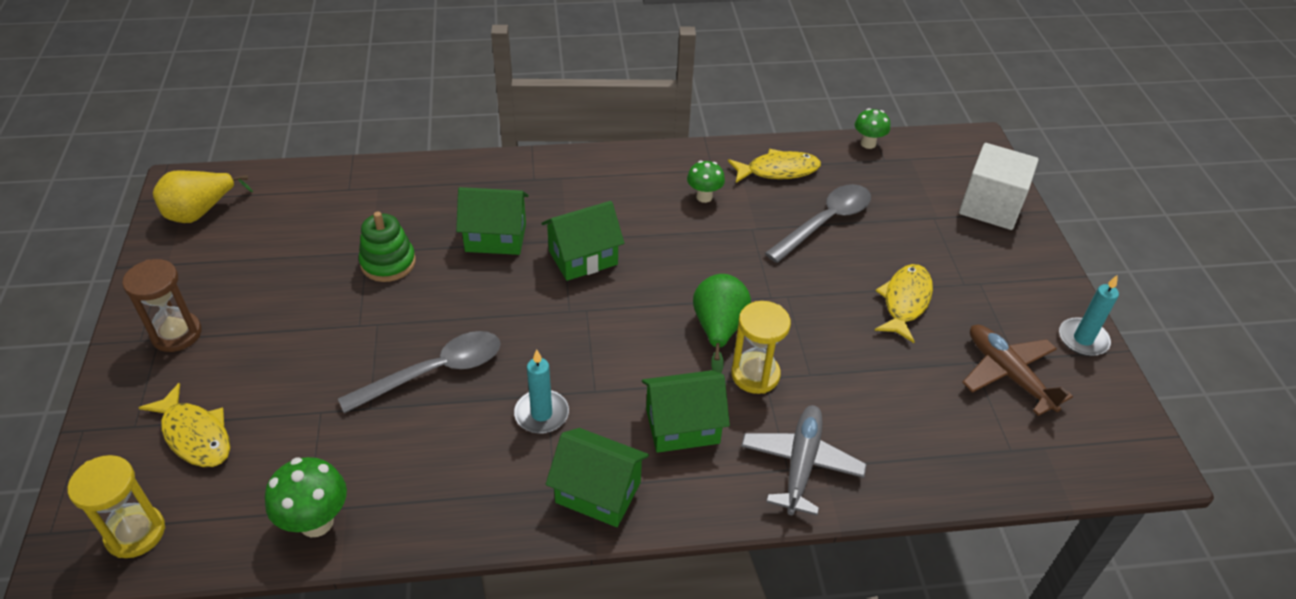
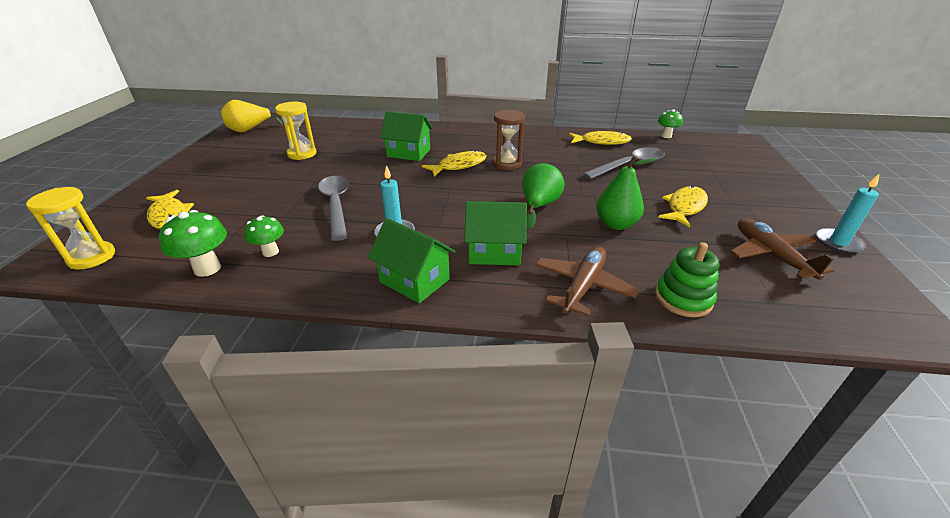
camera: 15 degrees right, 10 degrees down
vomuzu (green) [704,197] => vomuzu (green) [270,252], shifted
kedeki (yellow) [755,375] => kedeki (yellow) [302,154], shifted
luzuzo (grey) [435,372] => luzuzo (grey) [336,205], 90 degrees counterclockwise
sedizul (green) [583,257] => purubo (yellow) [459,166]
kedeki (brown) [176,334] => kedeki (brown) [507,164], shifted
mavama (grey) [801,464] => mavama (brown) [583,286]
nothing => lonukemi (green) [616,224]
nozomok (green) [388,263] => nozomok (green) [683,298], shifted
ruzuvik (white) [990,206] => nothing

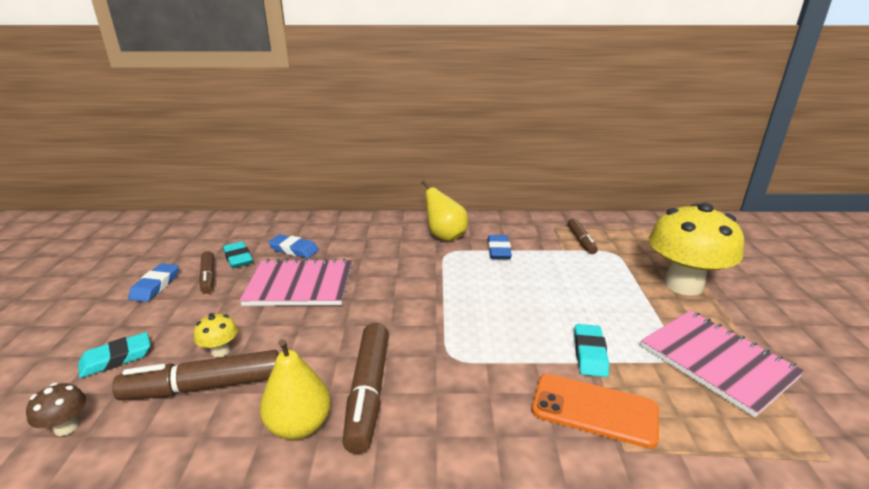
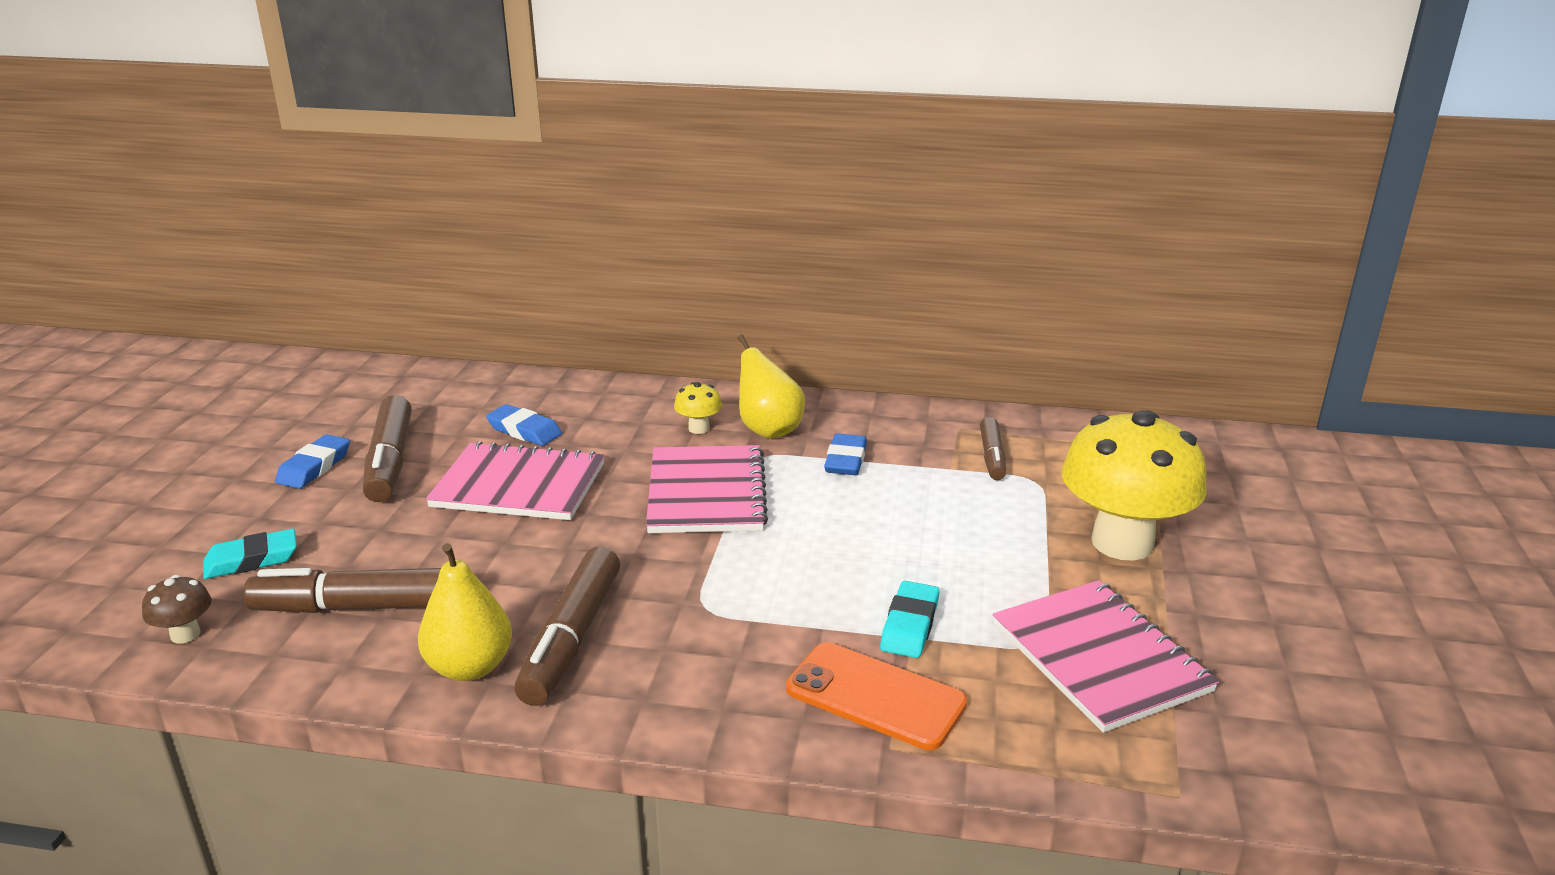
camera: 10 degrees right, 0 degrees up
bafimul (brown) [208,277] => bafimul (brown) [390,461], x1.69
nothing => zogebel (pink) [706,493]
vomuzu (yellow) [220,351] => vomuzu (yellow) [698,428], shifted
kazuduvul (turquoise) [238,258] => nothing

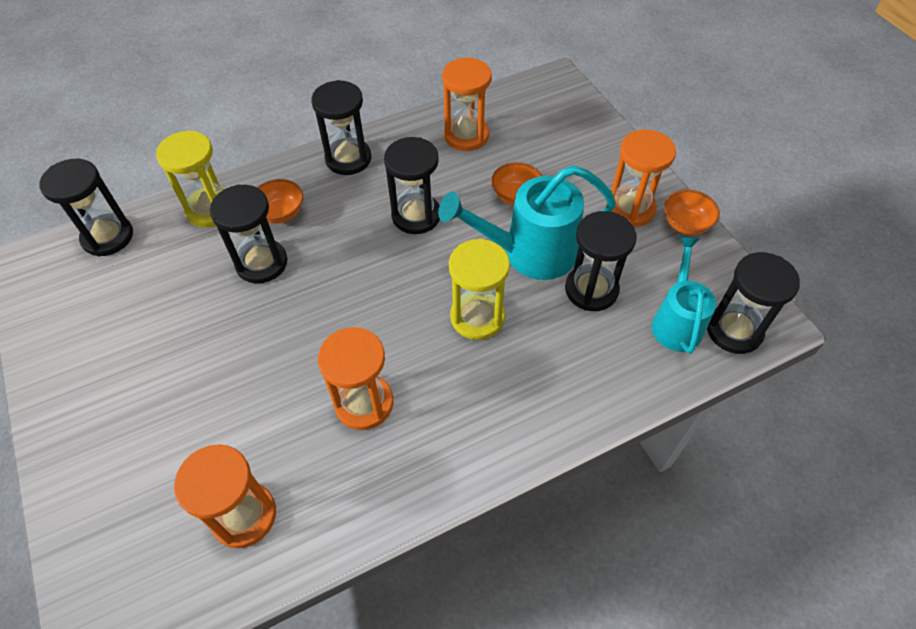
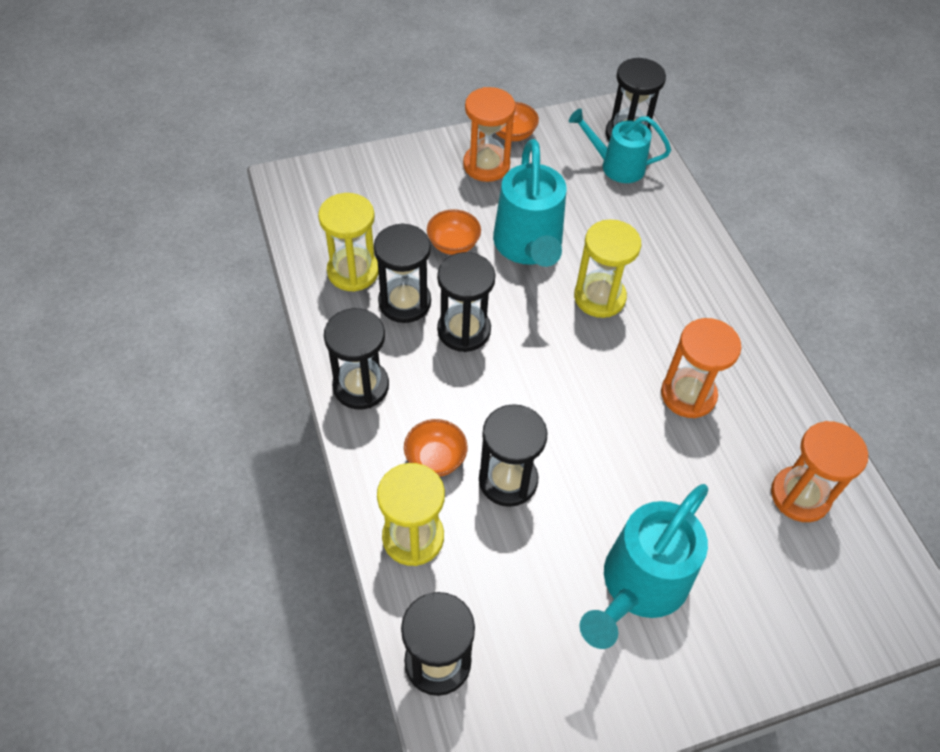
camera: 85 degrees left, 0 degrees up
kedeki (orange) [466,135] => kedeki (yellow) [353,271]
kedeki (black) [591,290] => kedeki (black) [404,302], shifted
nothing => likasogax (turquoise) [638,587]

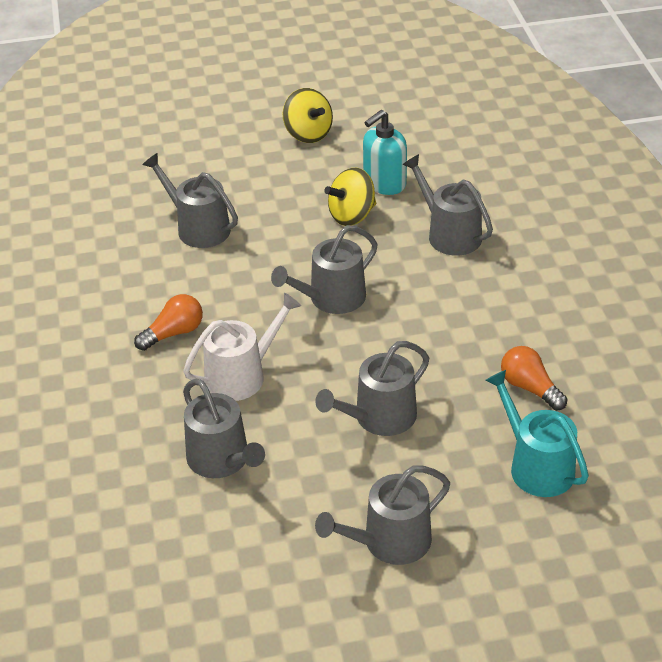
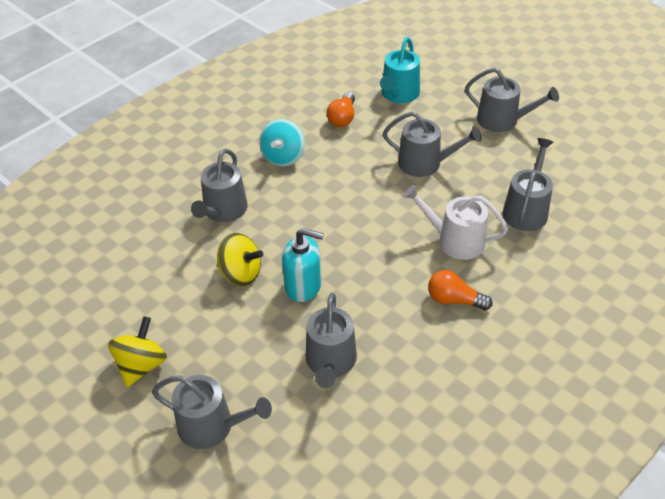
camera: 125 degrees left, 5 degrees up
likasogax (grey) [331,299] => likasogax (grey) [212,426], shifted
nothing => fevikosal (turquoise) [283,157]
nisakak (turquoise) [384,183] => nisakak (turquoise) [303,286], shifted

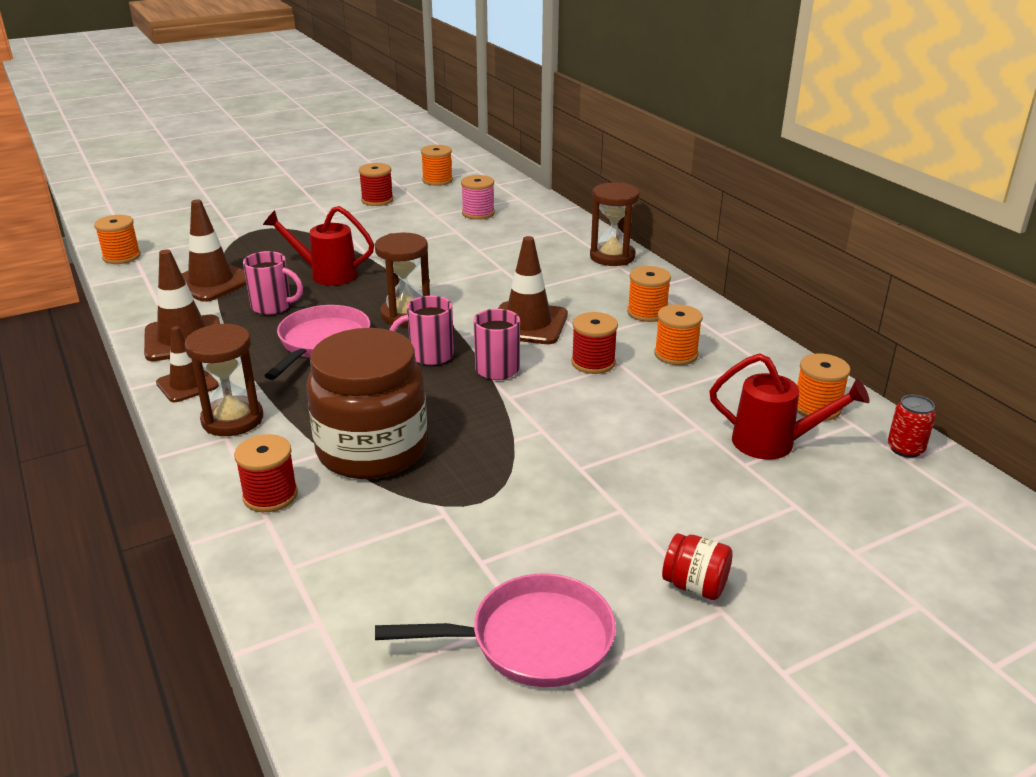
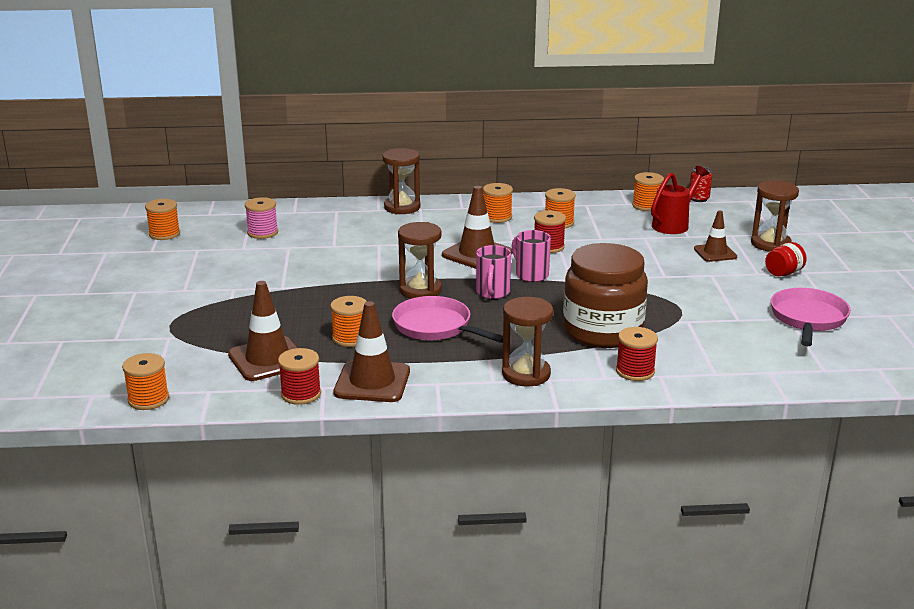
camera: 65 degrees left, 5 degrees down
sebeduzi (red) [377,200] => sebeduzi (red) [301,394], shifted
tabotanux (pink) [273,307] => sebeduzi (orange) [350,338]
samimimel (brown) [187,384] => samimimel (brown) [715,253], shifted
nothing => kedeki (brown) [770,244]
likasogax (red) [326,274] => nothing

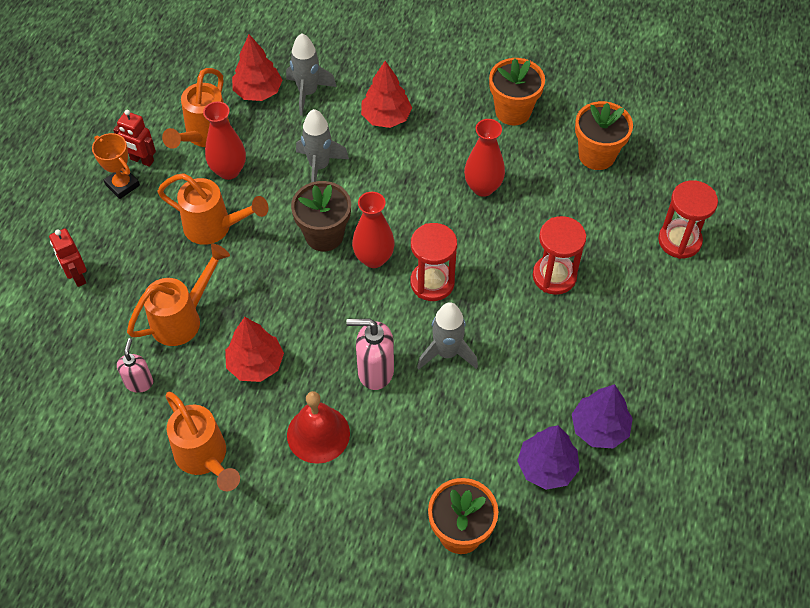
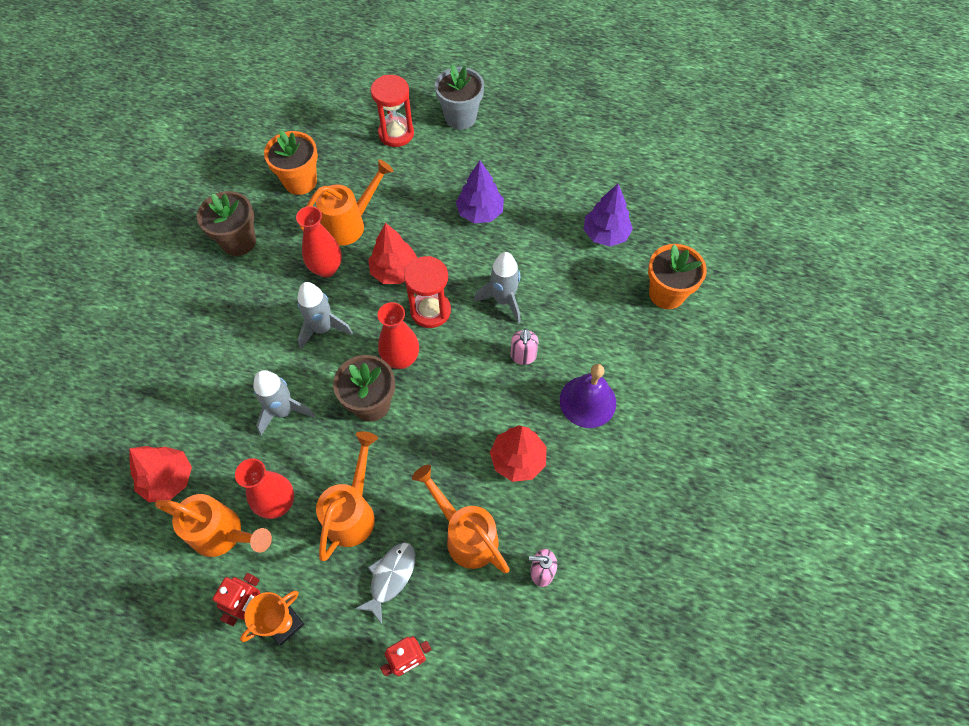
camera: 90 degrees left, 5 degrees up
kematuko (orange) [513,111] => kematuko (brown) [238,241]
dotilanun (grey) [308,93] => dotilanun (grey) [323,328], shifted
likasogax (orange) [205,458] => likasogax (orange) [350,224], shifted
nothing => purubo (grey) [390,577]
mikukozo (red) [386,117] => mikukozo (red) [394,271], shifted
nothing => kematuko (grey) [460,117]
mikukozo (purple) [599,428] => mikukozo (purple) [480,212], shifted
nisakak (pink) [375,371] => nisakak (pink) [523,356], x0.64
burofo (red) [318,434] => burofo (purple) [587,401]
kedeki (red) [554,276] => nothing

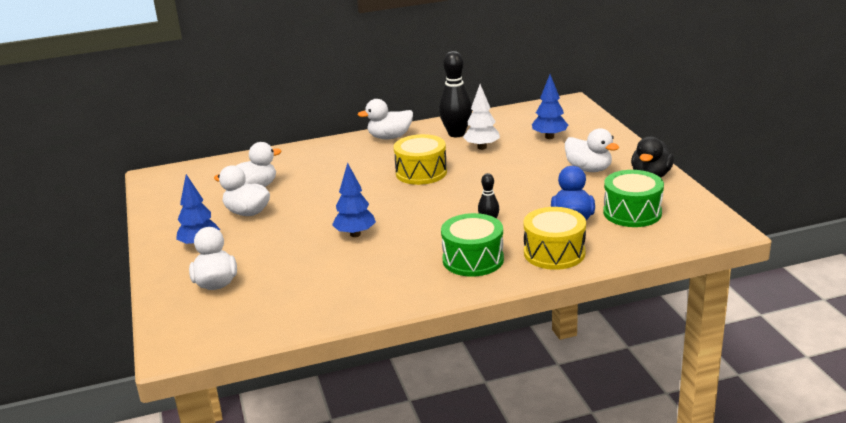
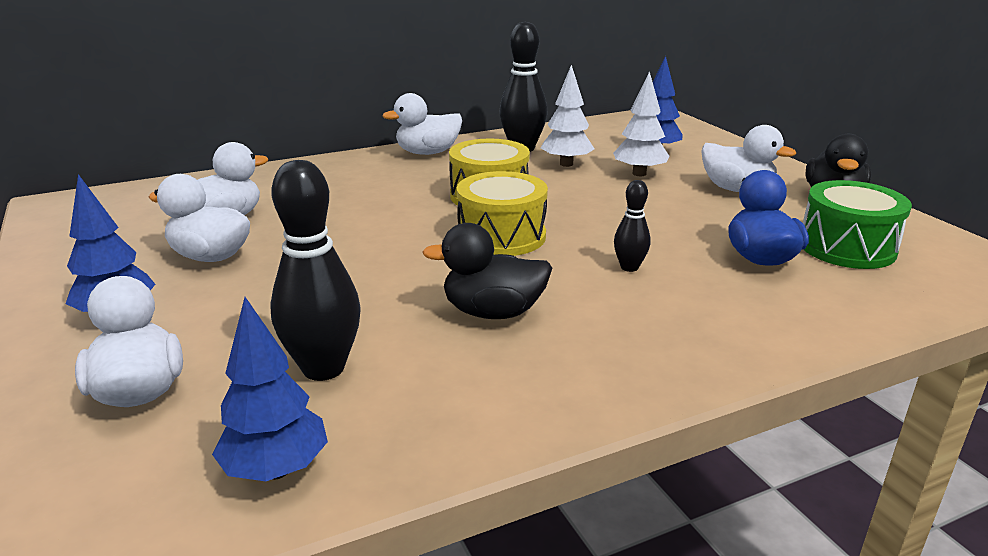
camera: 10 degrees left, 0 degrees up
mikukozo (blue) [355,234] => mikukozo (blue) [276,470], shifted
nothing => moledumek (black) [323,368]
nothing => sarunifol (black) [493,312]
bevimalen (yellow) [554,253] => bevimalen (yellow) [501,236], shifted
nothing => mikukozo (white) [639,174]
bevimalen (green) [473,260] => nothing

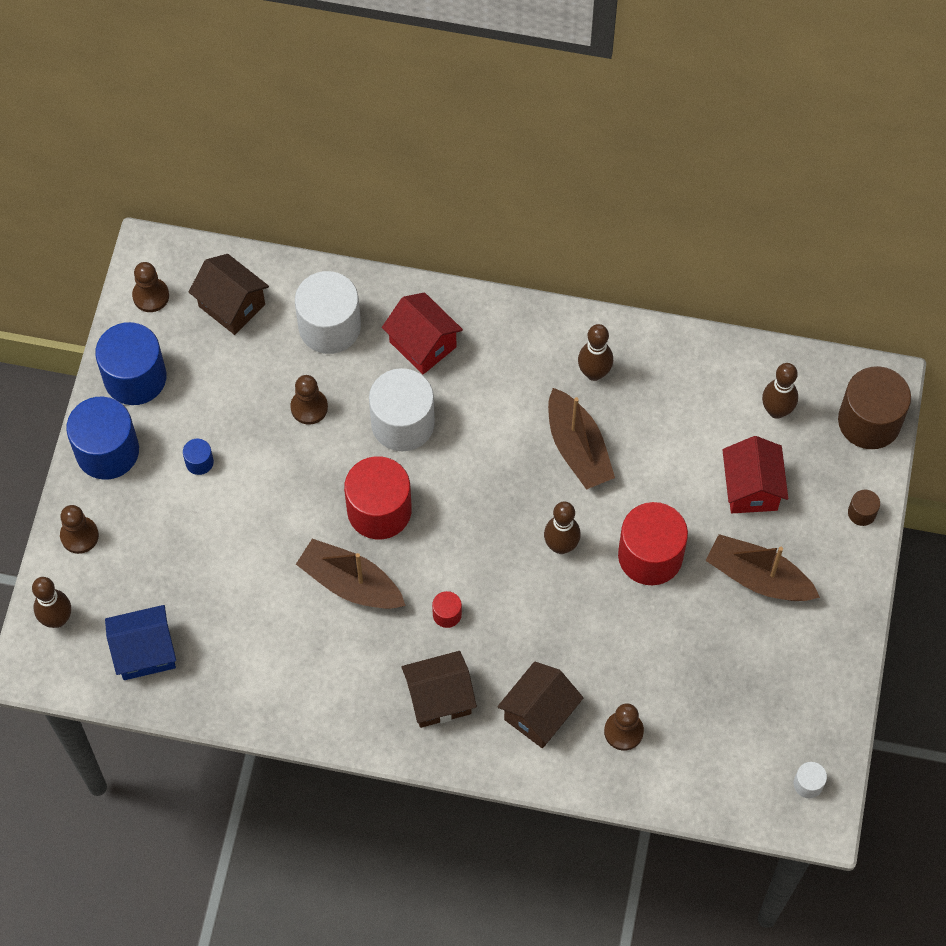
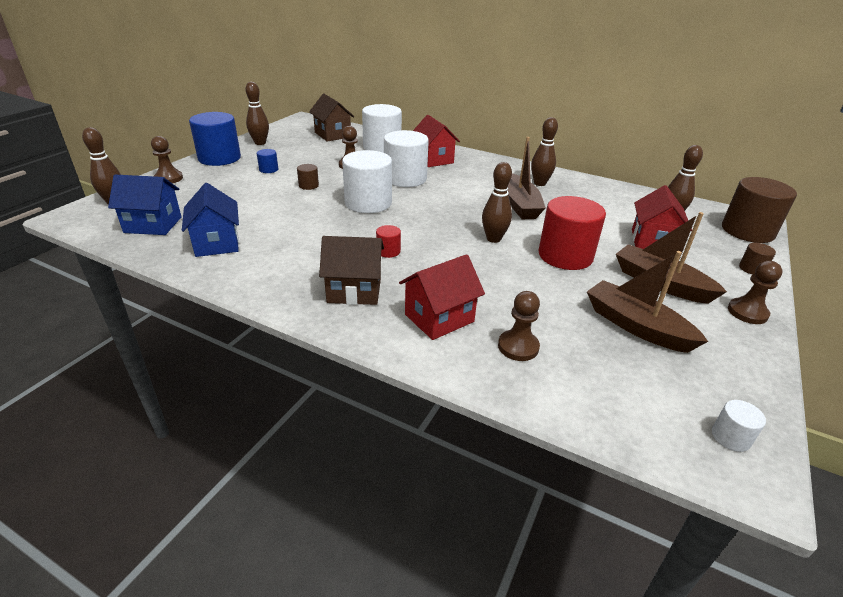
camera: 15 degrees right, 30 degrees down
nothing => sedizul (blue) [217,243]
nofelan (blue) [135,377] => moledumek (brown) [260,143]
nothing => nofelan (brown) [308,185]
nofelan (red) [379,510] => nofelan (white) [368,203]
sedizul (brown) [539,714] => sedizul (red) [439,318]
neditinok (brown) [351,583] => neditinok (brown) [636,326], shifted
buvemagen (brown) [151,296] => buvemagen (brown) [747,312], shifted

